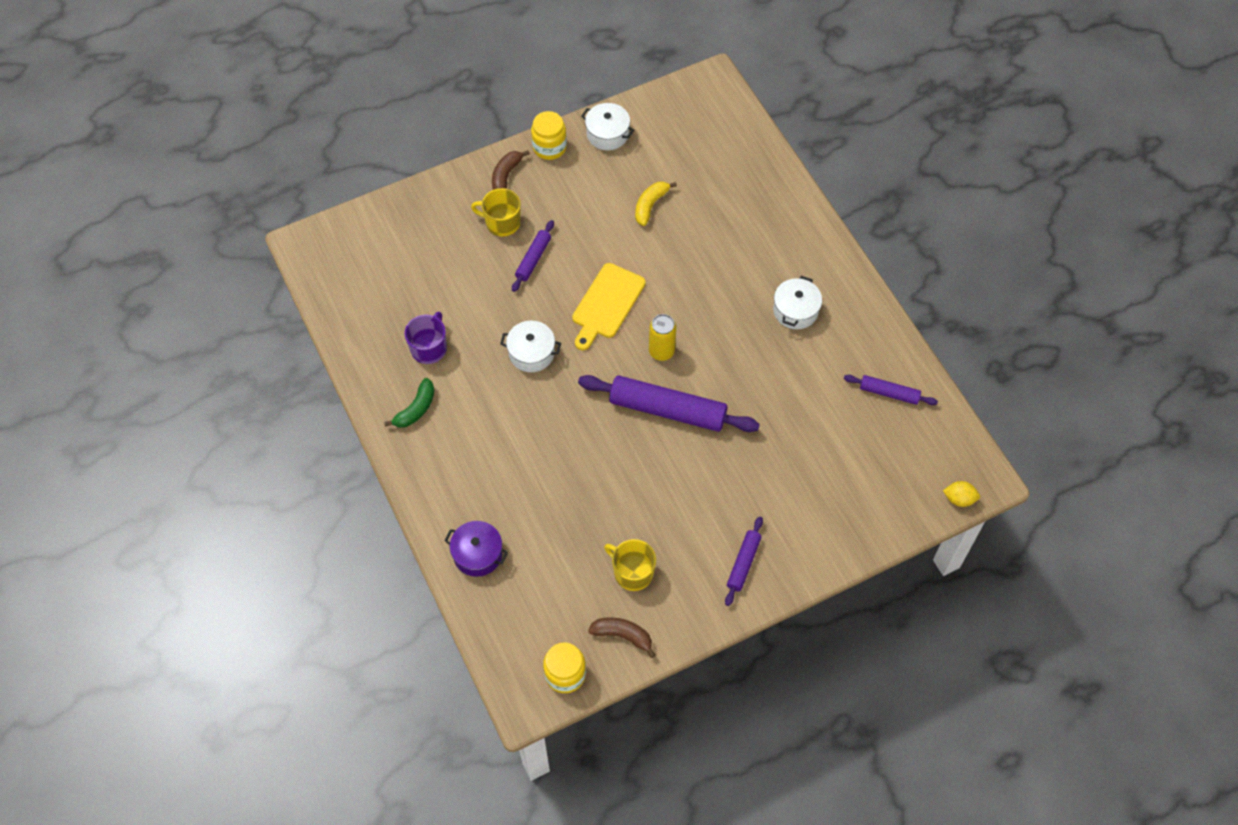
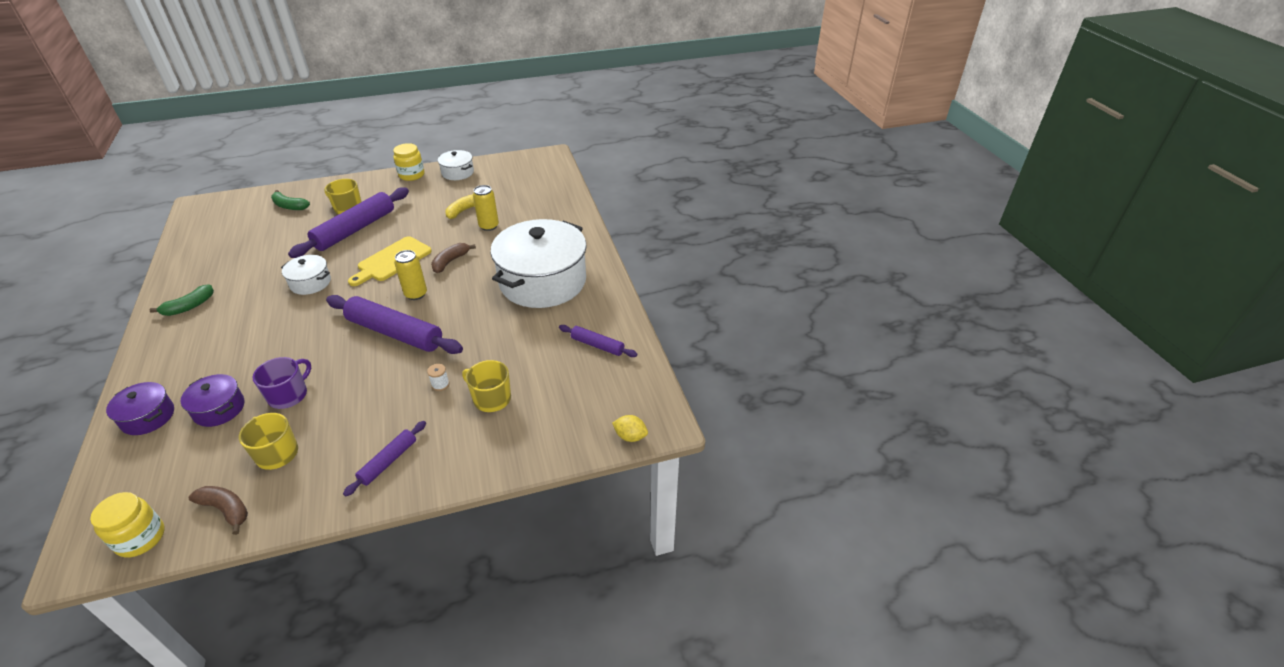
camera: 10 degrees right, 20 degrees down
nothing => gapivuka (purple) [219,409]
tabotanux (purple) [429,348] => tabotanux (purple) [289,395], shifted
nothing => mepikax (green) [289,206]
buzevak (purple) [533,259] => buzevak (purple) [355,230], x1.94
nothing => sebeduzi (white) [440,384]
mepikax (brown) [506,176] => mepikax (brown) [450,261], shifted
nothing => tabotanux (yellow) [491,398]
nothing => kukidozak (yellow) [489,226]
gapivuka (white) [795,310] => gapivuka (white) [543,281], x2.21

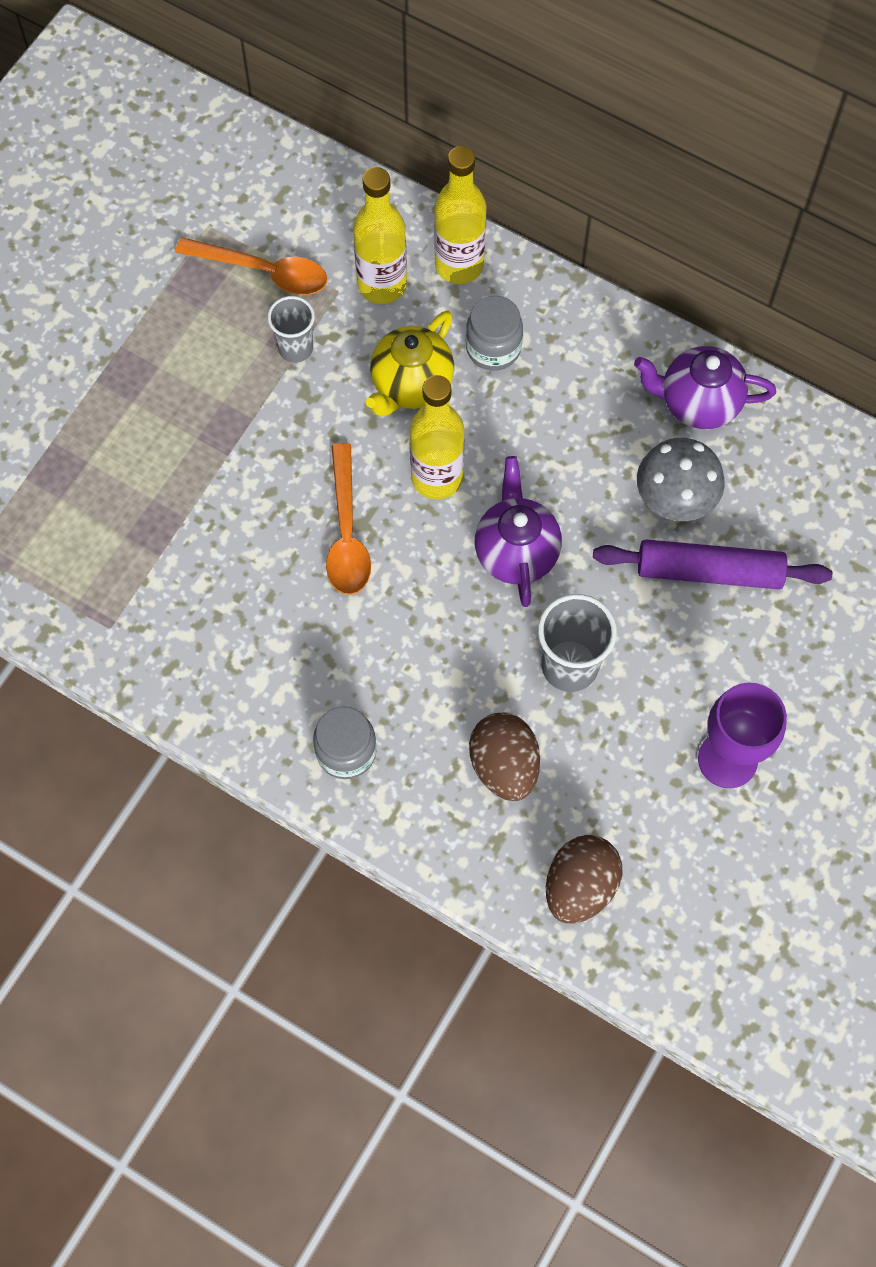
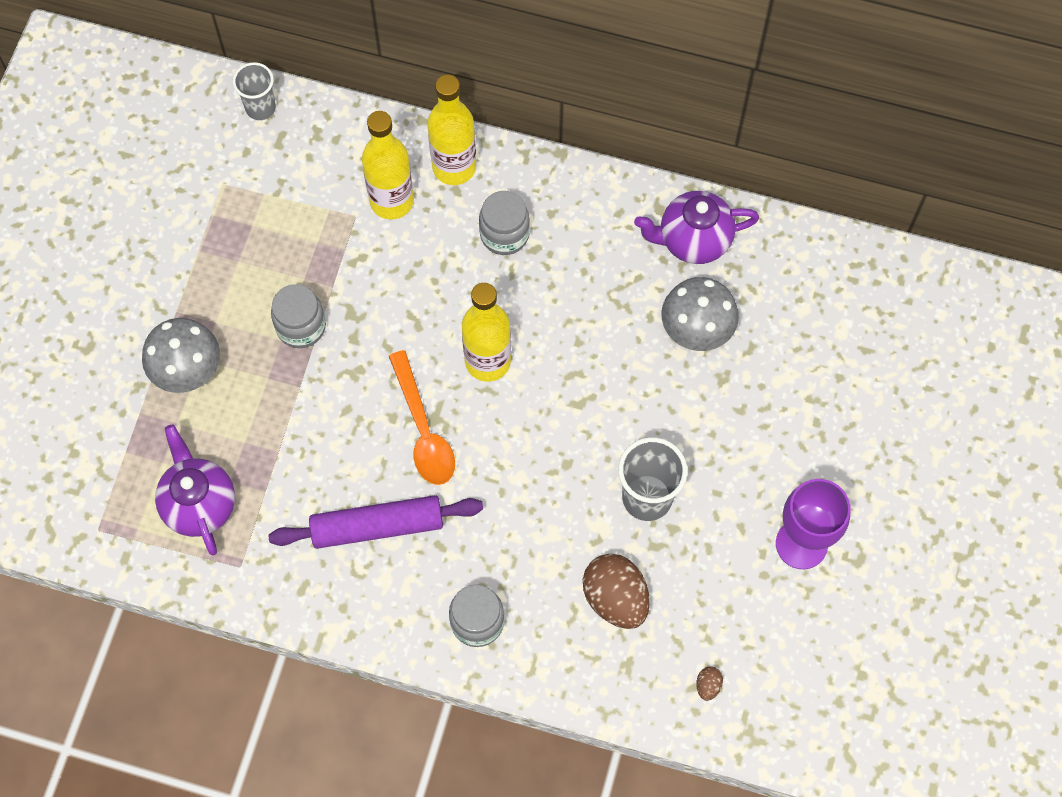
camera: 15 degrees left, 0 degrees up
nothing => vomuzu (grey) [188,370]
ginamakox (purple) [516,552] => ginamakox (purple) [199,504], shifted
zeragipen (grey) [295,348] => zeragipen (grey) [260,108], shifted
buzevak (purple) [709,571] => buzevak (purple) [377,526], shifted
nothing => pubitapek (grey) [301,326]
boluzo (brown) [580,886] => boluzo (brown) [708,685], x0.43
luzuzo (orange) [263,271] => nothing
ginamakox (yellow) [411,385] => nothing

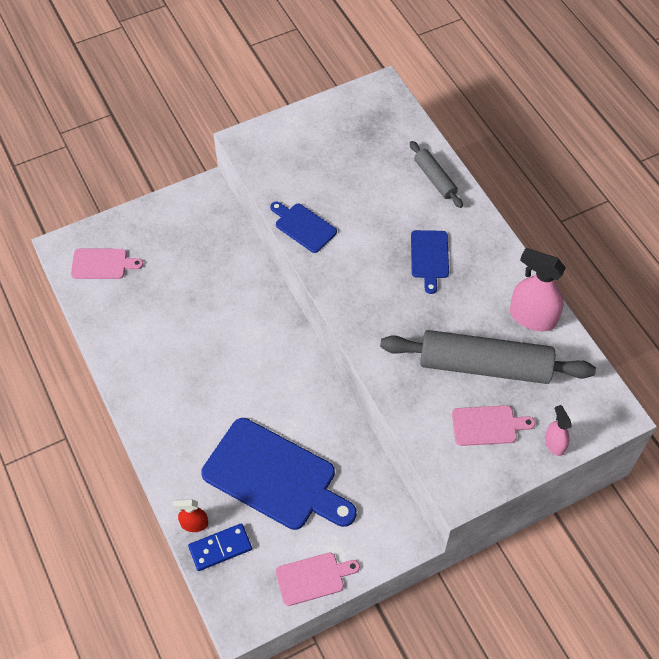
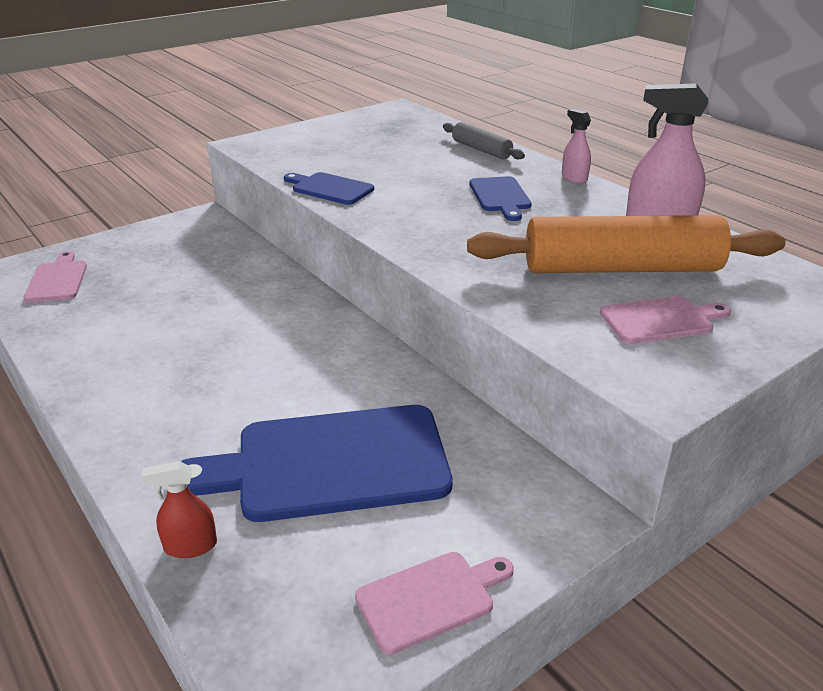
camera: 10 degrees left, 25 degrees down
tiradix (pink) [102,264] => tiradix (pink) [57,280], 90 degrees counterclockwise
tiradix (blue) [274,477] => tiradix (blue) [330,463], 150 degrees clockwise
buzevak (grey) [484,366] => buzevak (orange) [621,268]
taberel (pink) [554,444] => taberel (pink) [574,178], shifted
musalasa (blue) [220,548] => nothing

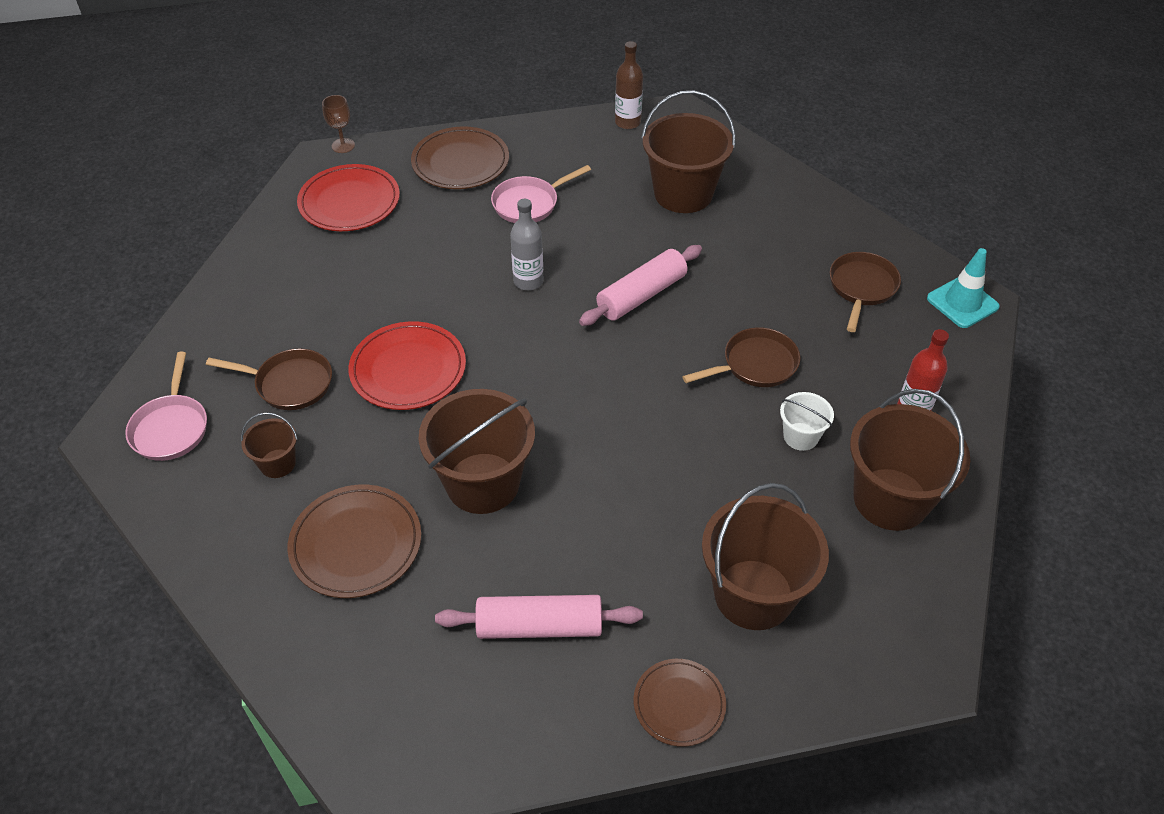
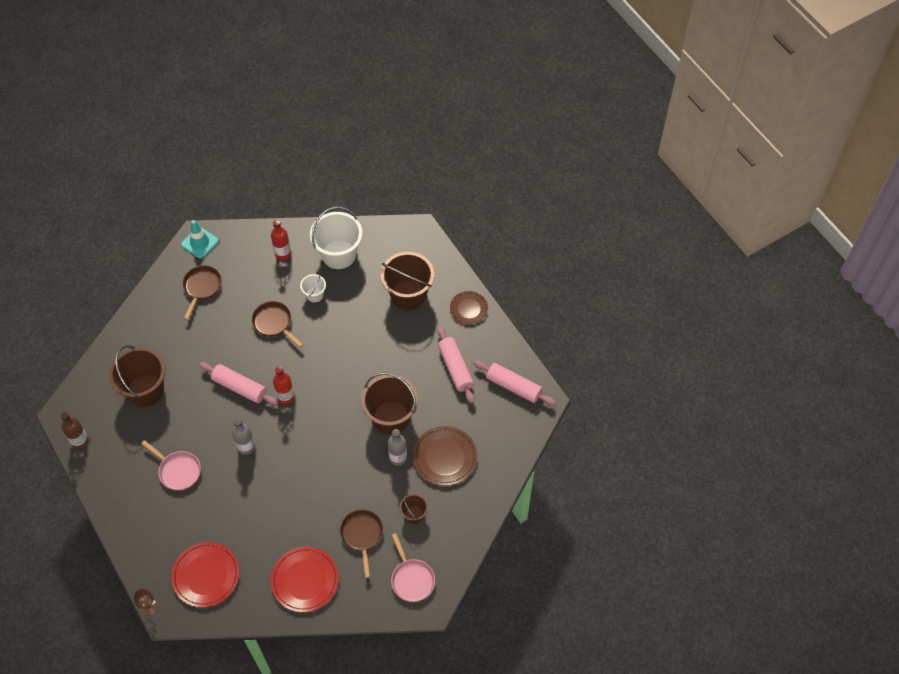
camera: 110 degrees left, 10 degrees up
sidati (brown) [861,288] => sidati (brown) [202,287], 105 degrees clockwise
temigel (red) [408,369] => temigel (red) [305,580], shifted
nothing => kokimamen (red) [285,397]
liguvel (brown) [890,499] => liguvel (white) [339,254]
nothing => kokimamen (grey) [398,458]
sidati (pink) [171,428] => sidati (pink) [411,579], 90 degrees clockwise
nothing => buzevak (pink) [513,387]
temigel (brown) [460,162] => nothing

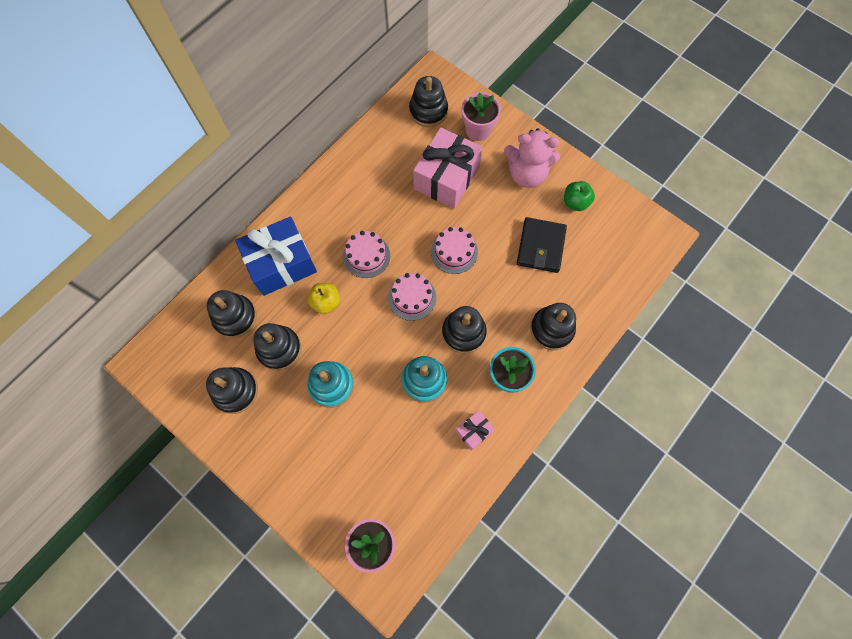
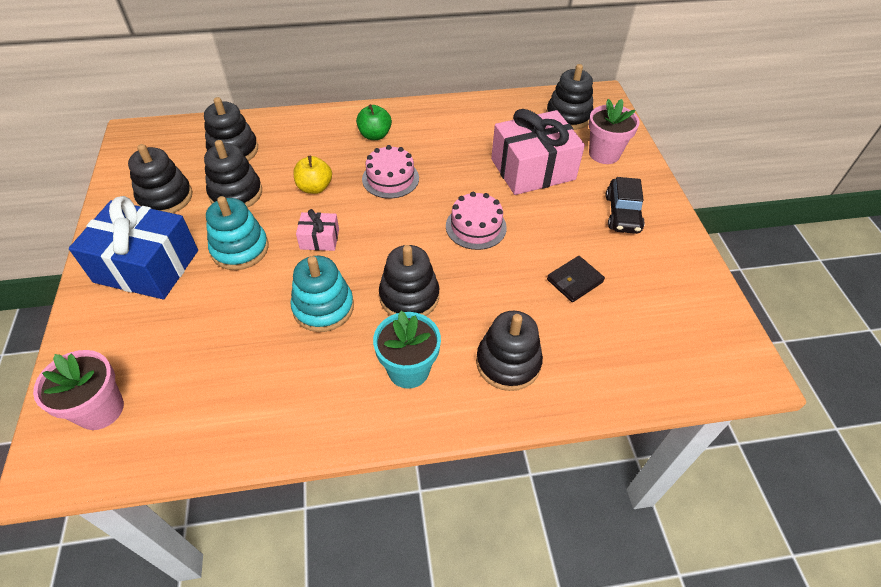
camera: 40 degrees right, 20 degrees down
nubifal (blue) [281,264] => nubifal (blue) [147,266], shifted
nubifal (pink) [474,431] => nubifal (pink) [319,239], shifted
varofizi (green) [575,202] => varofizi (green) [375,135], shifted
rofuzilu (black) [540,247] => rofuzilu (black) [574,281], x0.63
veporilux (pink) [527,174] => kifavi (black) [622,214]
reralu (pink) [412,297] => nothing

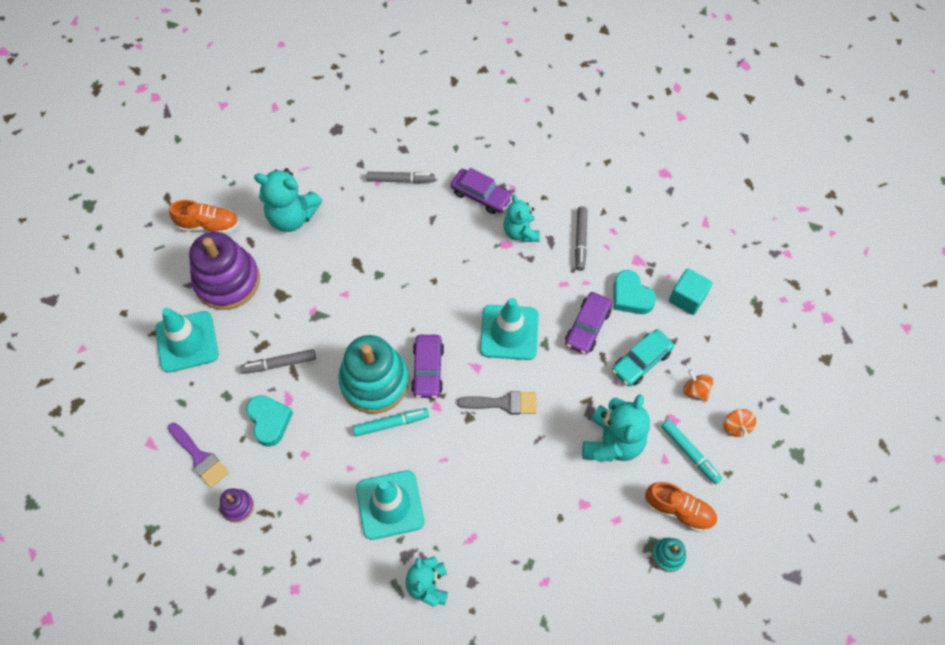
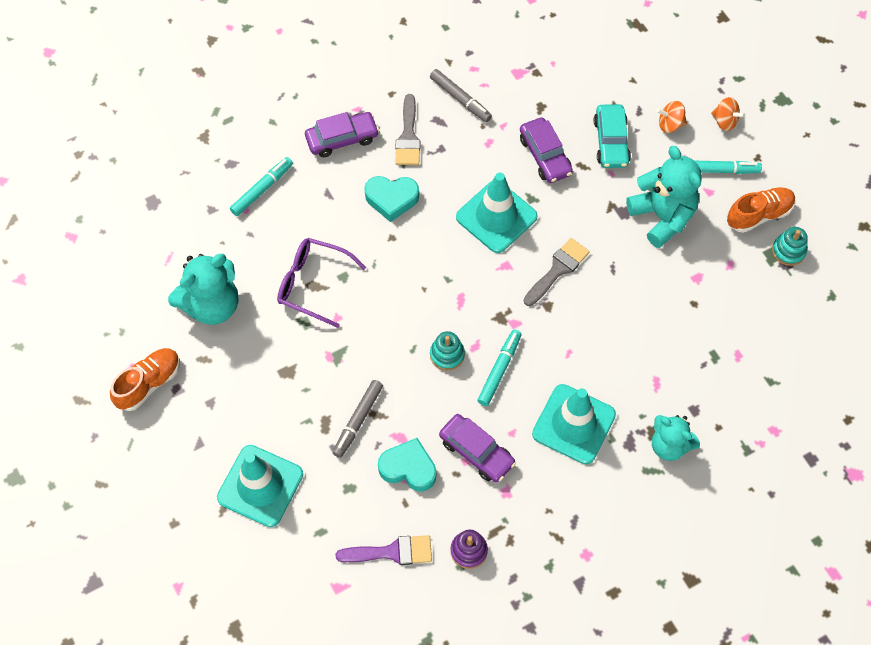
camera: 50 degrees left, 0 degrees up
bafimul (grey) [400,180] => bafimul (turquoise) [262,189]
nothing => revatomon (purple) [312,284]
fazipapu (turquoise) [631,296] => fazipapu (turquoise) [391,199], shifted
veporilux (turquoise) [520,232] => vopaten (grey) [408,136]
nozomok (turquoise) [374,381] => nozomok (turquoise) [447,355], x0.44
kifavi (purple) [428,370] => kifavi (purple) [476,452], shifted
nozomok (purple) [227,281] => nothing
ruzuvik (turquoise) [687,298] => nothing

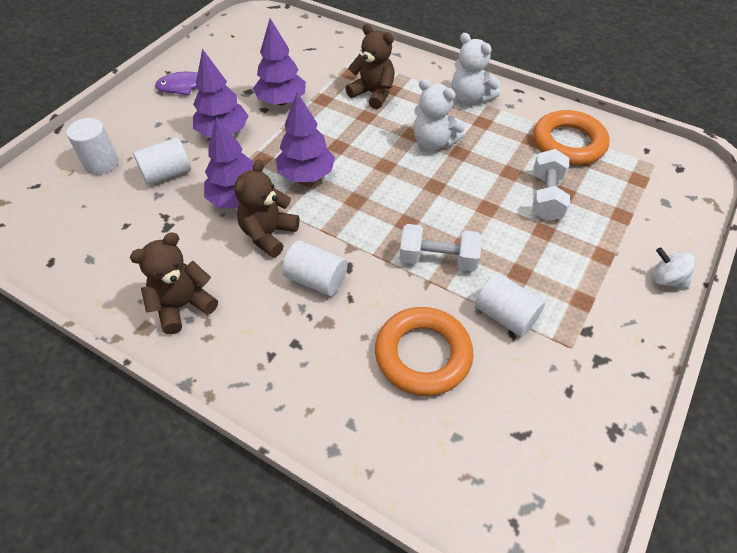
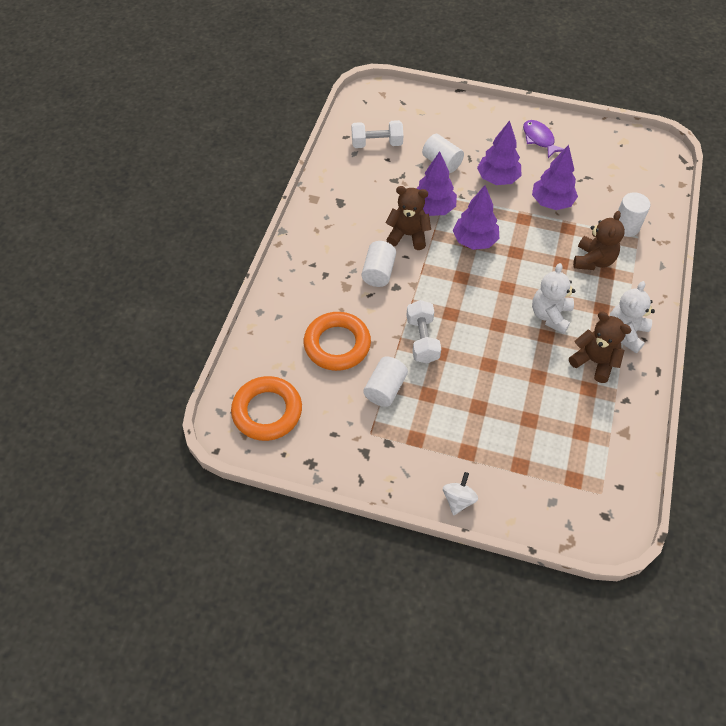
camera: 75 degrees right, 5 degrees up
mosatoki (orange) [568,143] => mosatoki (orange) [267,411], shifted
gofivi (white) [546,197] => gofivi (white) [377,143], shifted
veporilux (brown) [183,306] => veporilux (brown) [594,361], shifted
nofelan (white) [101,163] => nofelan (white) [626,226], shifted

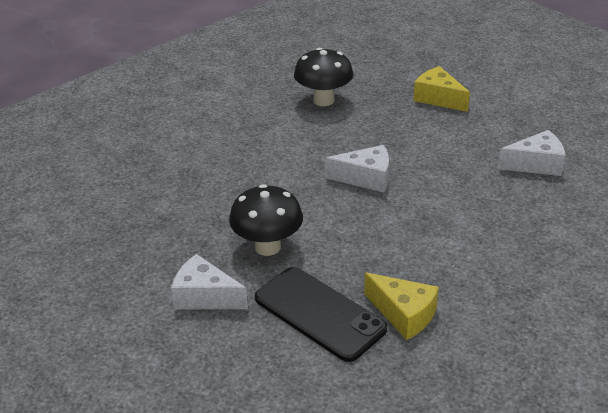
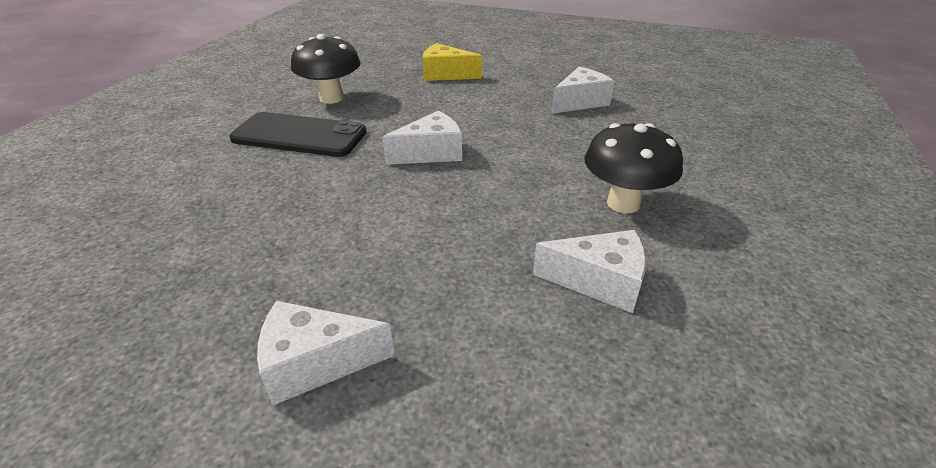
camera: 30 degrees left, 0 degrees up
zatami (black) [319,314] => zatami (black) [299,136], shifted
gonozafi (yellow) [403,314] => gonozafi (white) [599,282]
vomuzu (black) [267,247] => vomuzu (black) [623,203], shifted

